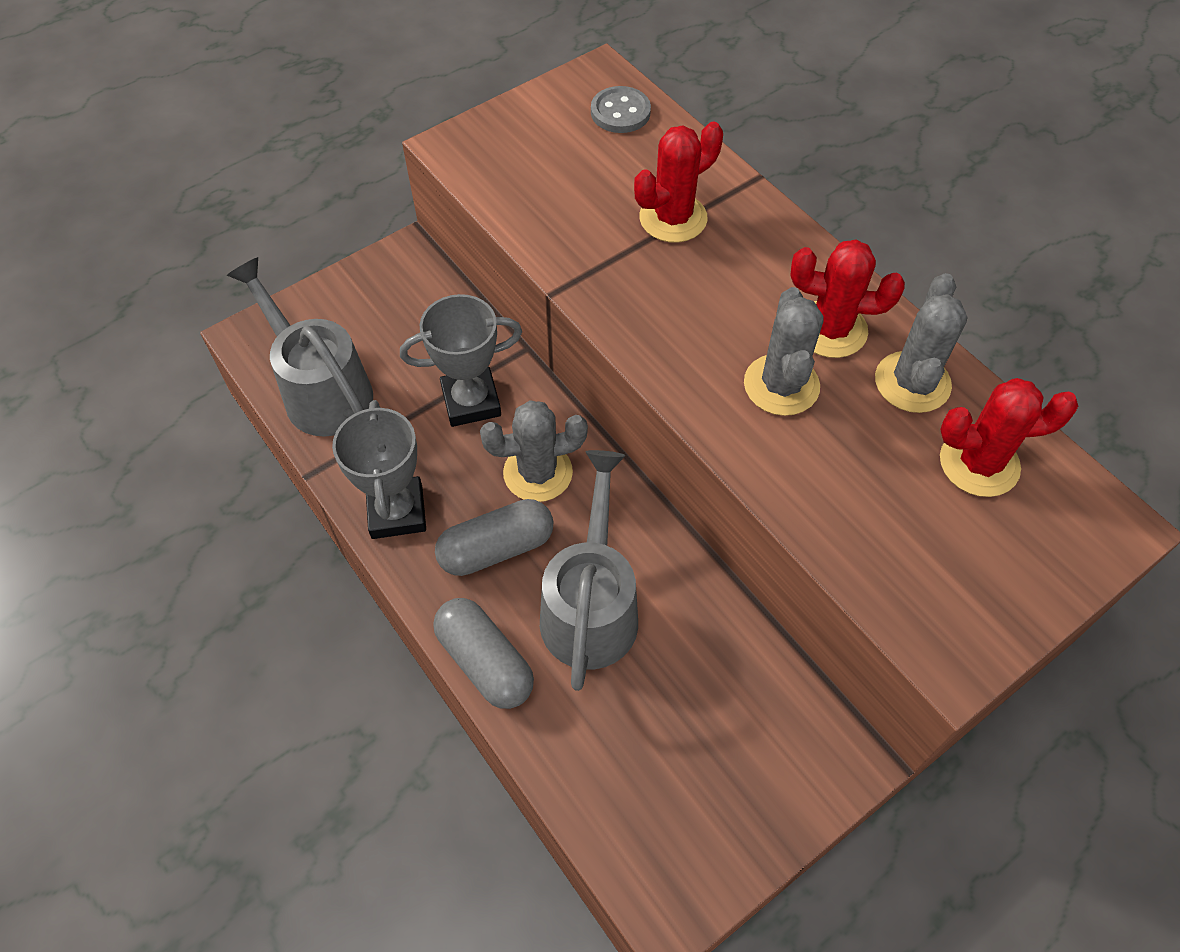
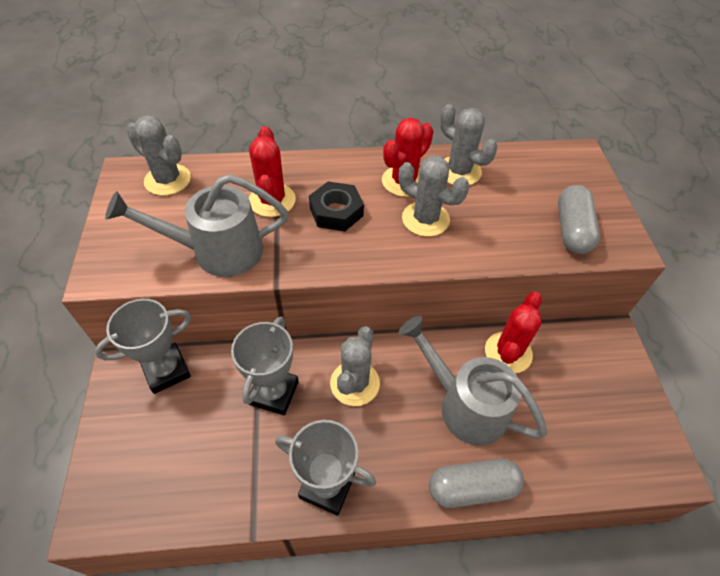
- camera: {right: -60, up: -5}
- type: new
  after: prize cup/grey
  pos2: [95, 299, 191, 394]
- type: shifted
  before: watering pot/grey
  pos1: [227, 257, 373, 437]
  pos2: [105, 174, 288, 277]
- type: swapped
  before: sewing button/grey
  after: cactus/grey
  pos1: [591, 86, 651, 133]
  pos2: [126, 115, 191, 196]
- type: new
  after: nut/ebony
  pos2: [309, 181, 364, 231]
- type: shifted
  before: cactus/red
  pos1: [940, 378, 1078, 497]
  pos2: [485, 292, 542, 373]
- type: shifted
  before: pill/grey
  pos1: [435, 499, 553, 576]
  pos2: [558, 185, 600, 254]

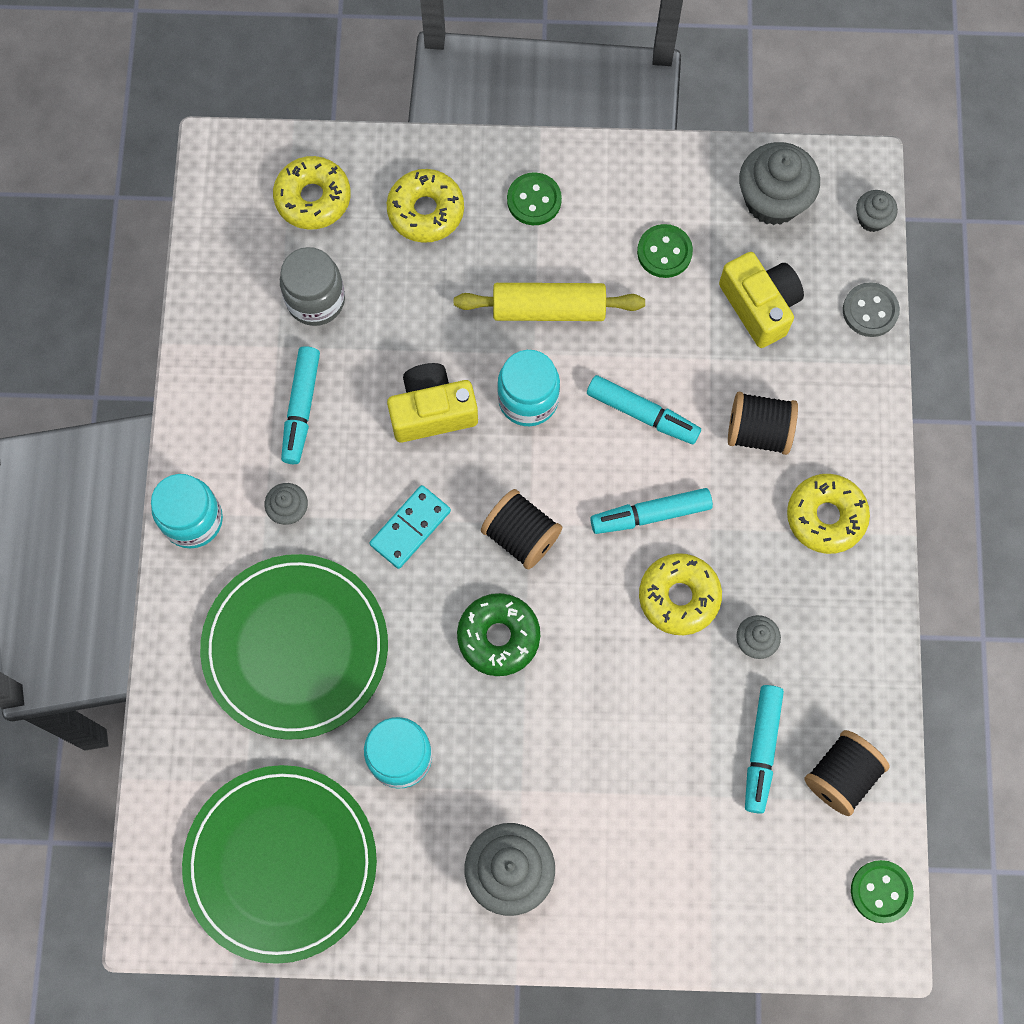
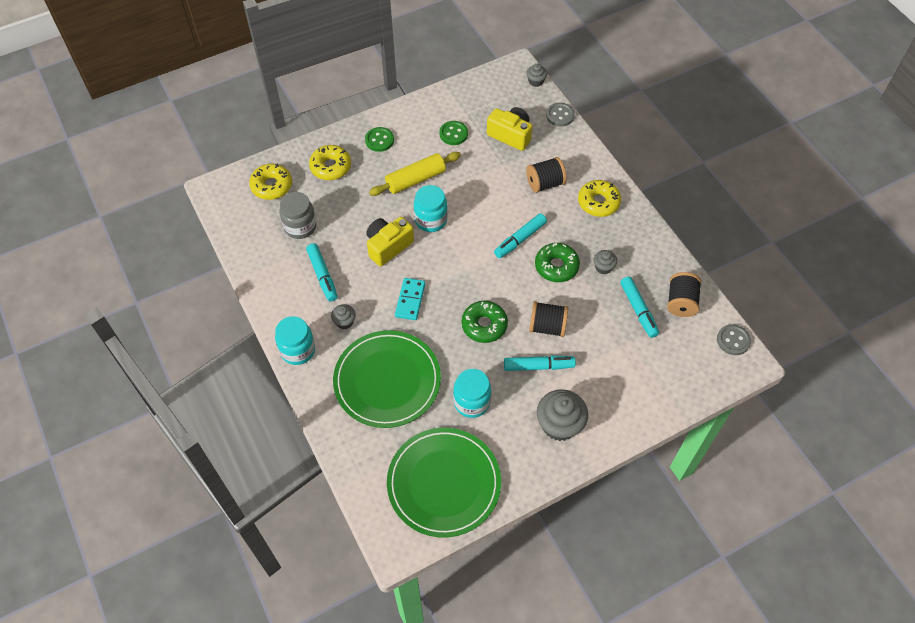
- camera: {right: -30, up: -15}
- type: shifted
  before: felt pen/teal
  pos1: [587, 375, 701, 444]
  pos2: [504, 355, 576, 371]
- type: shifted
  before: spool/ebony
  pos1: [481, 489, 562, 569]
  pos2: [529, 301, 568, 337]
- type: repainted
  before: donut/golden
  after: donut/green
  pos1: [639, 553, 722, 635]
  pos2: [535, 243, 580, 282]
- type: repainted
  before: sewing button/green
  after: sewing button/grey
  pos1: [851, 860, 914, 923]
  pos2: [717, 324, 751, 355]
- type: gone
  before: muffin/grey
  pos1: [739, 142, 820, 225]

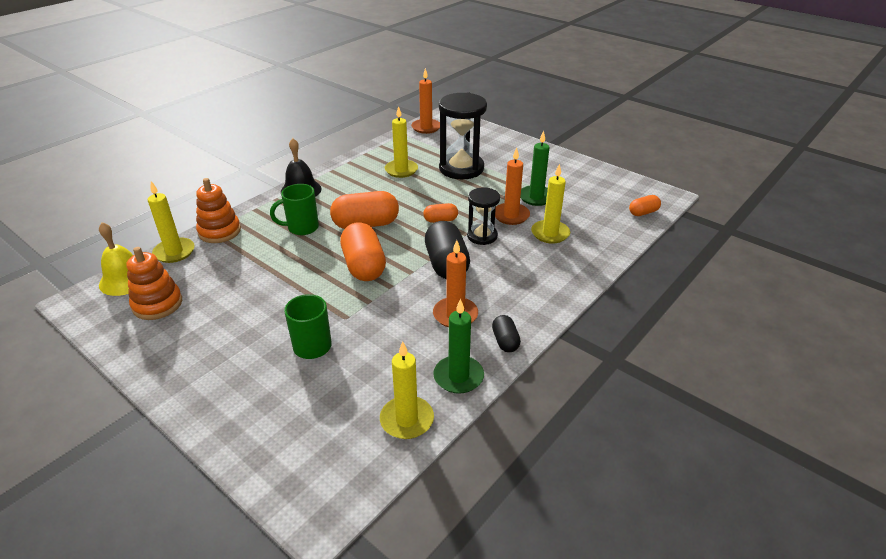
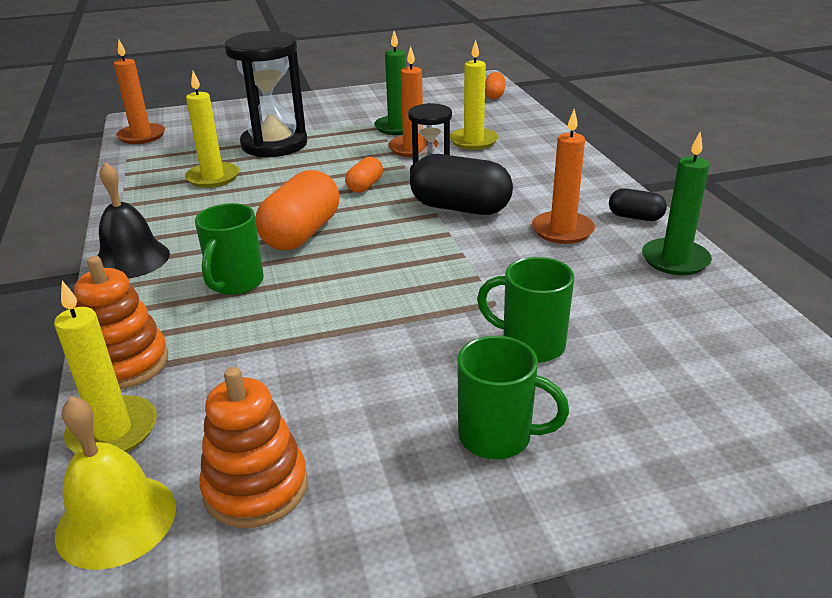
- camera: {right: -55, up: -5}
- type: new
  after: coffee mug/green
  pos2: [457, 336, 569, 459]
- type: gone
  before: pill/orange
  pos1: [340, 222, 386, 281]
- type: gone
  before: candle/golden
  pos1: [380, 341, 434, 439]

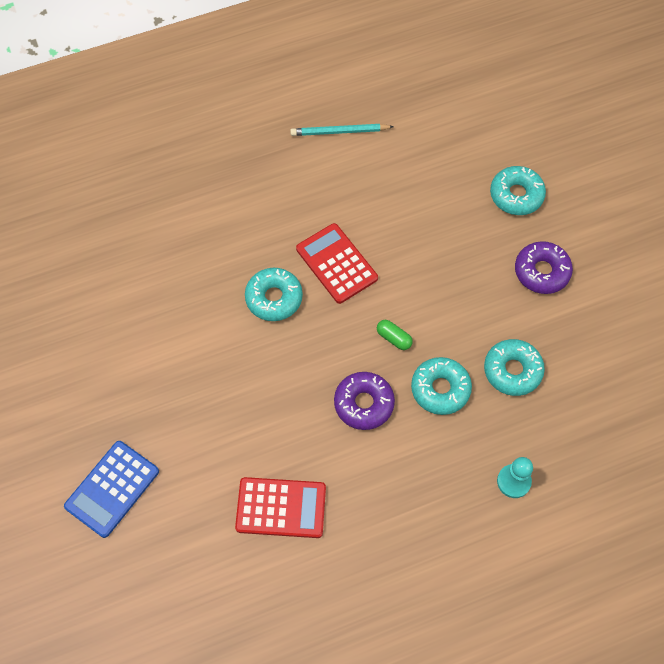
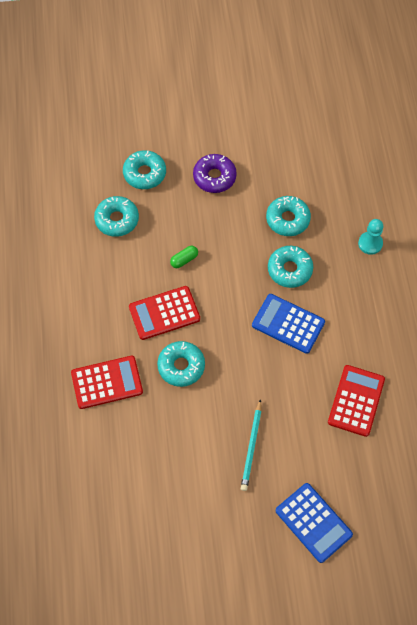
- camera: {right: -75, up: 0}
- type: new
  after: adding machine/red
  pos2: [71, 356, 143, 409]
- type: new
  after: donut/teal
  pos2: [94, 196, 139, 237]
- type: shifted
  before: pill/green
  pos1: [377, 320, 413, 350]
  pos2: [170, 246, 198, 268]
- type: shifted
  before: wooden pencil/teal
  pos1: [290, 124, 394, 136]
  pos2: [241, 399, 262, 491]
- type: swapped
  before: donut/purple
  after: adding machine/blue
  pos1: [334, 372, 395, 430]
  pos2: [252, 294, 325, 354]

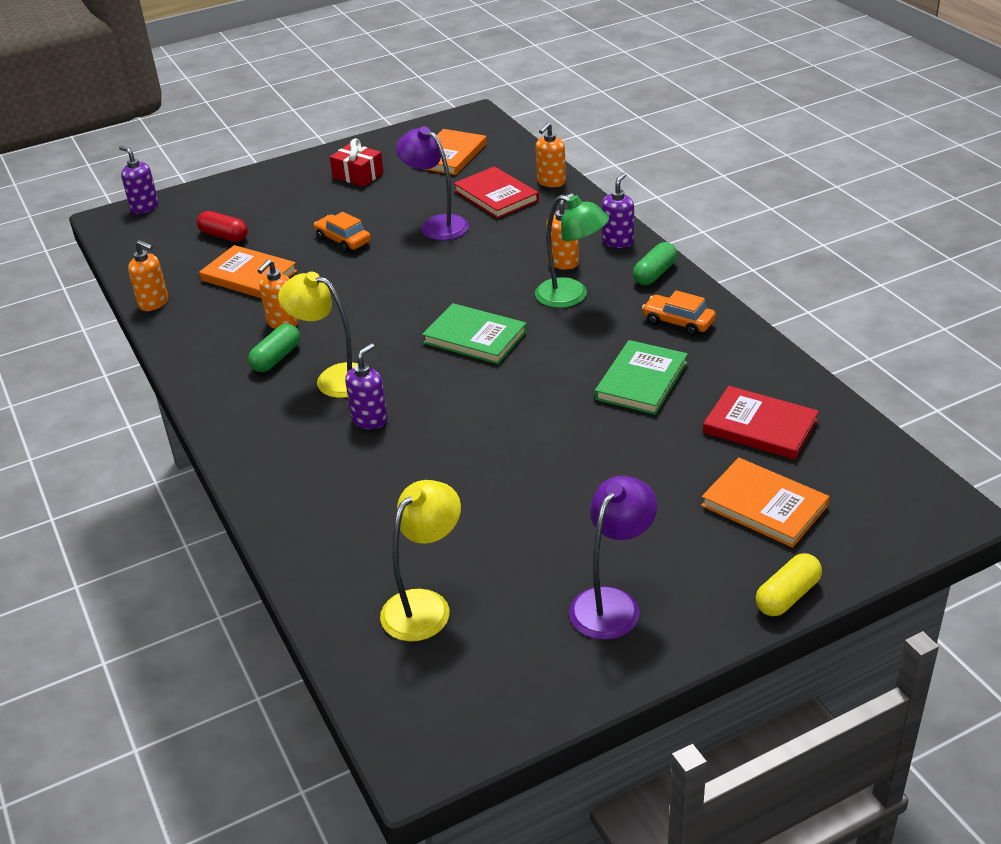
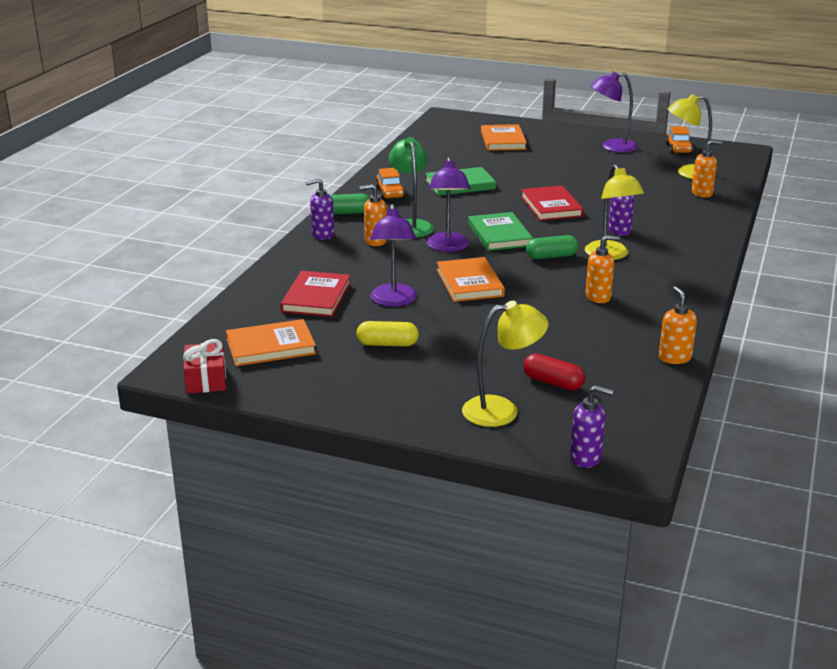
- camera: {right: -135, up: -10}
- type: shifted
  before: gift/red
  pos1: [330, 138, 384, 187]
  pos2: [183, 339, 226, 394]
- type: shifted
  before: pill/golden
  pos1: [755, 553, 822, 616]
  pos2: [356, 321, 419, 346]
- type: new
  after: reading lamp/purple
  pos2: [427, 157, 470, 252]
- type: shifted
  before: hardback/orange
  pos1: [199, 245, 297, 298]
  pos2: [437, 257, 505, 302]
- type: new
  after: reading lamp/golden
  pos2: [462, 301, 548, 427]
- type: shifted
  before: hardback/red
  pos1: [703, 386, 819, 460]
  pos2: [521, 186, 584, 221]
- type: rotated
  before: pill/red
  pos1: [197, 211, 248, 242]
  pos2: [523, 353, 585, 391]
  turn: -45
- type: shifted
  before: pill/green
  pos1: [248, 324, 300, 372]
  pos2: [526, 235, 579, 259]
- type: rotated
  before: soap dispenser/purple
  pos1: [119, 146, 159, 214]
  pos2: [570, 385, 613, 468]
  turn: -75
- type: shifted
  before: car/orange
  pos1: [314, 212, 371, 252]
  pos2: [665, 126, 693, 154]
- type: shifted
  before: soap dispenser/orange
  pos1: [536, 122, 566, 187]
  pos2: [692, 140, 722, 197]

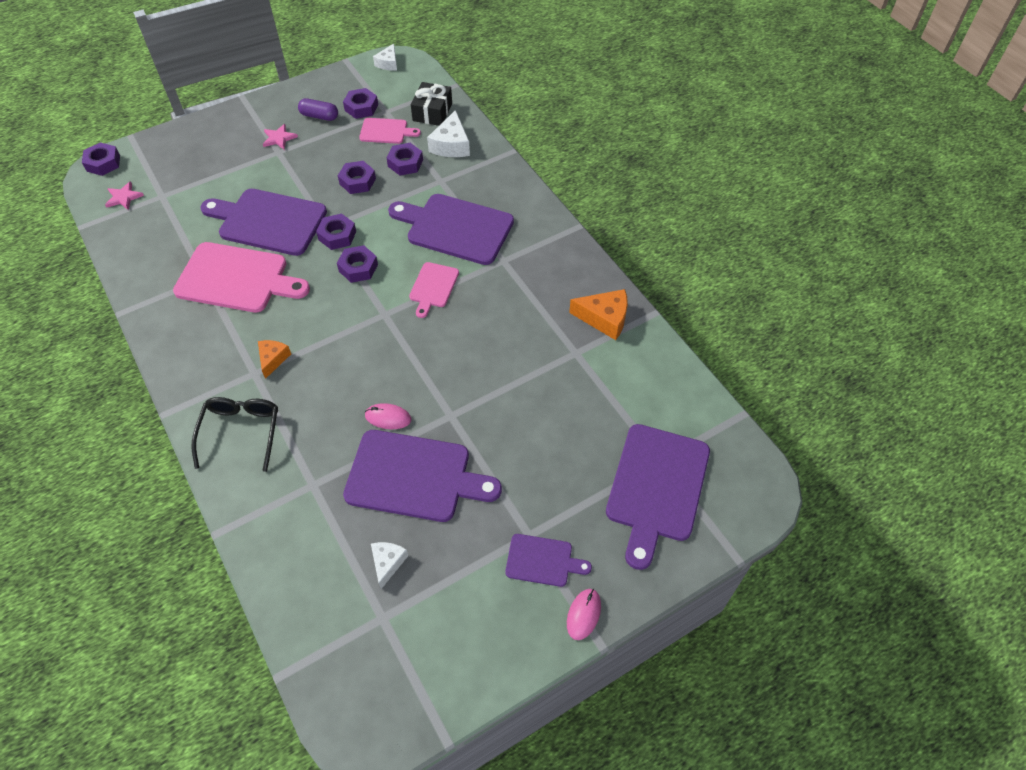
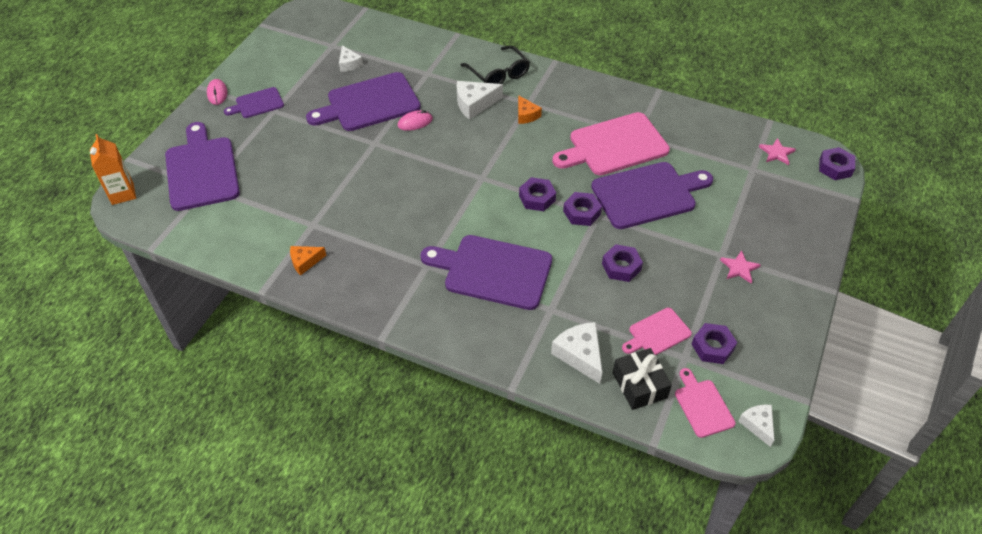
- camera: {right: 145, up: -5}
- type: new
  after: juice carton/orange
  pos2: [90, 134, 136, 205]
- type: scaled
  before: cheese wedge/orange
  pos1: [569, 289, 628, 340]
  pos2: [290, 246, 327, 275]
  scale: 0.64
- type: rotated
  before: bread board/purple
  pos1: [388, 194, 514, 265]
  pos2: [420, 235, 552, 310]
  turn: -150
- type: new
  after: cheese wedge/white
  pos2: [457, 81, 503, 120]
- type: shifted
  before: bread board/rose-pink
  pos1: [409, 262, 459, 318]
  pos2: [675, 368, 736, 438]
- type: gone
  before: pill/purple
  pos1: [298, 98, 338, 121]
- type: gone
  before: nut/purple
  pos1: [387, 143, 423, 176]

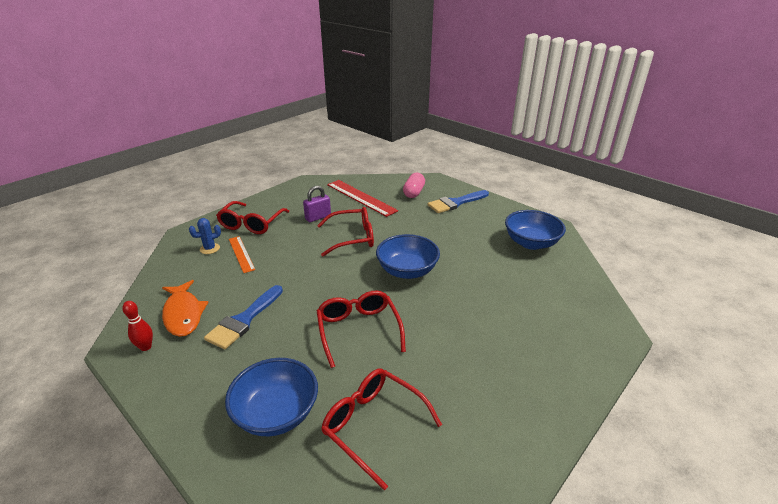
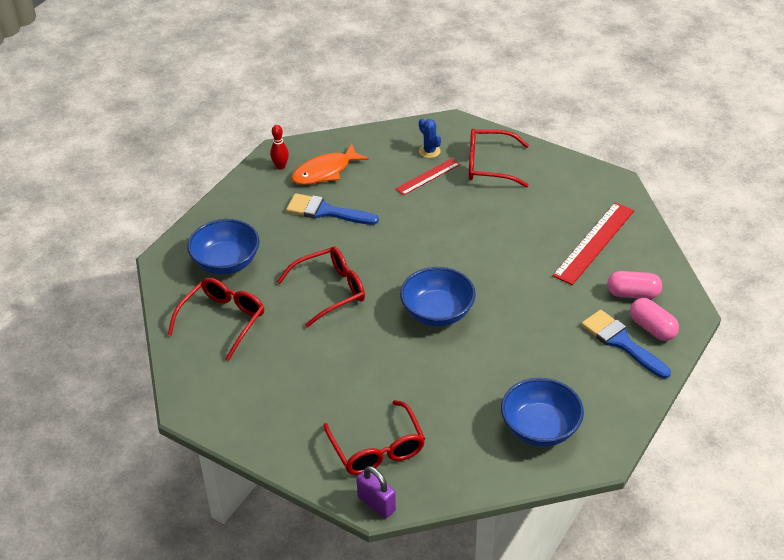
- camera: {right: 80, up: 10}
- type: shifted
  before: eyeglasses/red
  pos1: [317, 207, 374, 257]
  pos2: [323, 400, 425, 475]
- type: shifted
  before: padlock/purple
  pos1: [303, 186, 331, 222]
  pos2: [356, 466, 396, 519]
- type: repainted
  before: measuring stick/orange
  after: measuring stick/red
  pos1: [229, 236, 255, 273]
  pos2: [395, 158, 460, 195]
- type: new
  after: pill/rose-pink
  pos2: [630, 298, 679, 341]

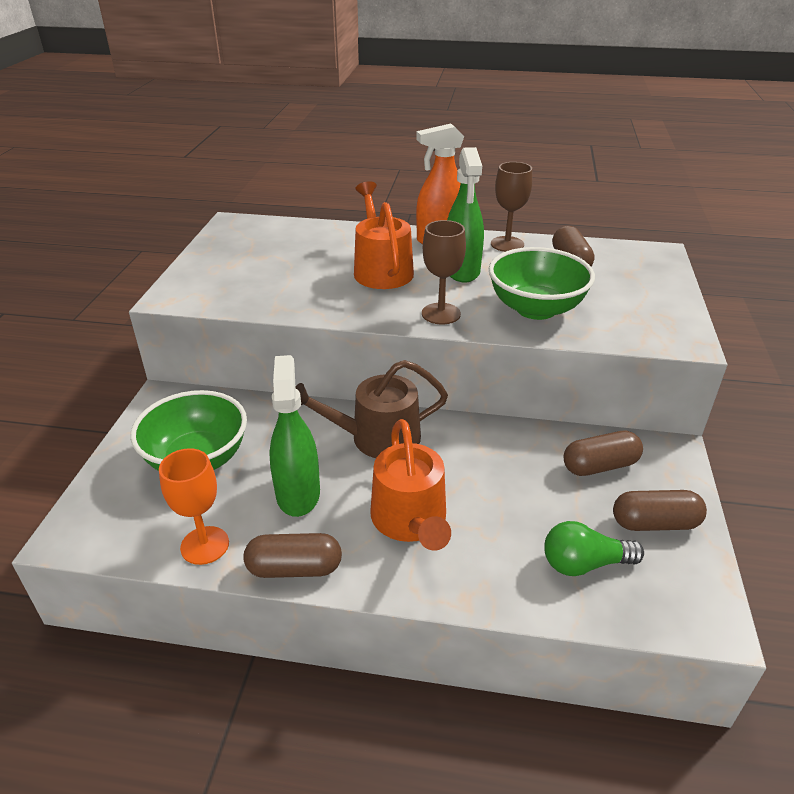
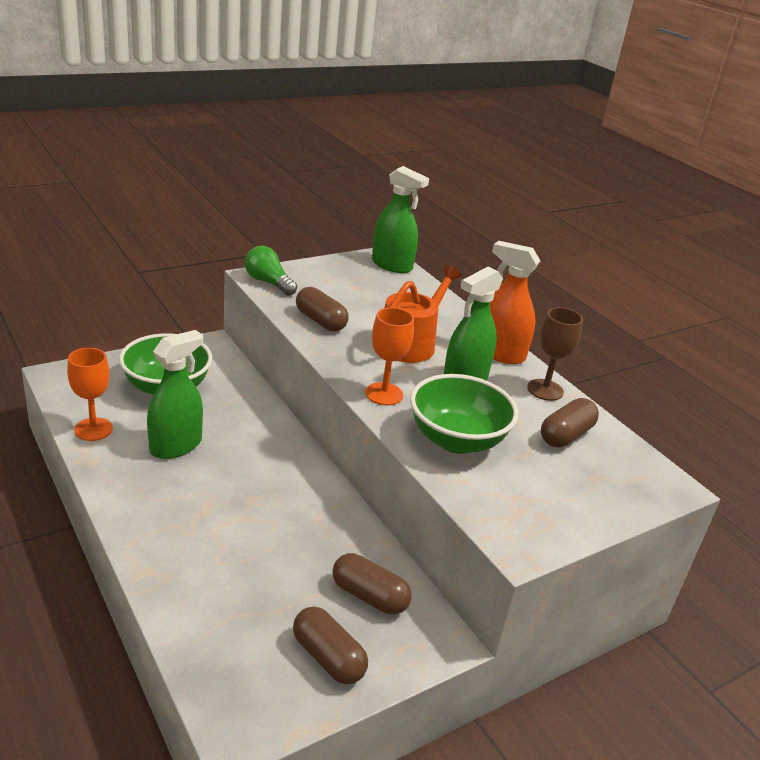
- camera: {right: 45, up: -5}
- type: shifted
  before: bulb/green
  pos1: [544, 521, 644, 576]
  pos2: [245, 246, 297, 296]
- type: shifted
  before: pill/brown
  pos1: [244, 533, 342, 578]
  pos2: [296, 287, 349, 332]
- type: repainted
  before: goblet/brown
  after: goblet/orange
  pos1: [422, 220, 466, 324]
  pos2: [365, 307, 414, 406]
- type: new
  after: spray cleaner/green
  pos2: [372, 166, 429, 273]
- type: gone
  before: watering pot/brown
  pos1: [295, 360, 448, 458]
- type: gone
  before: watering pot/orange
  pos1: [370, 419, 451, 551]

